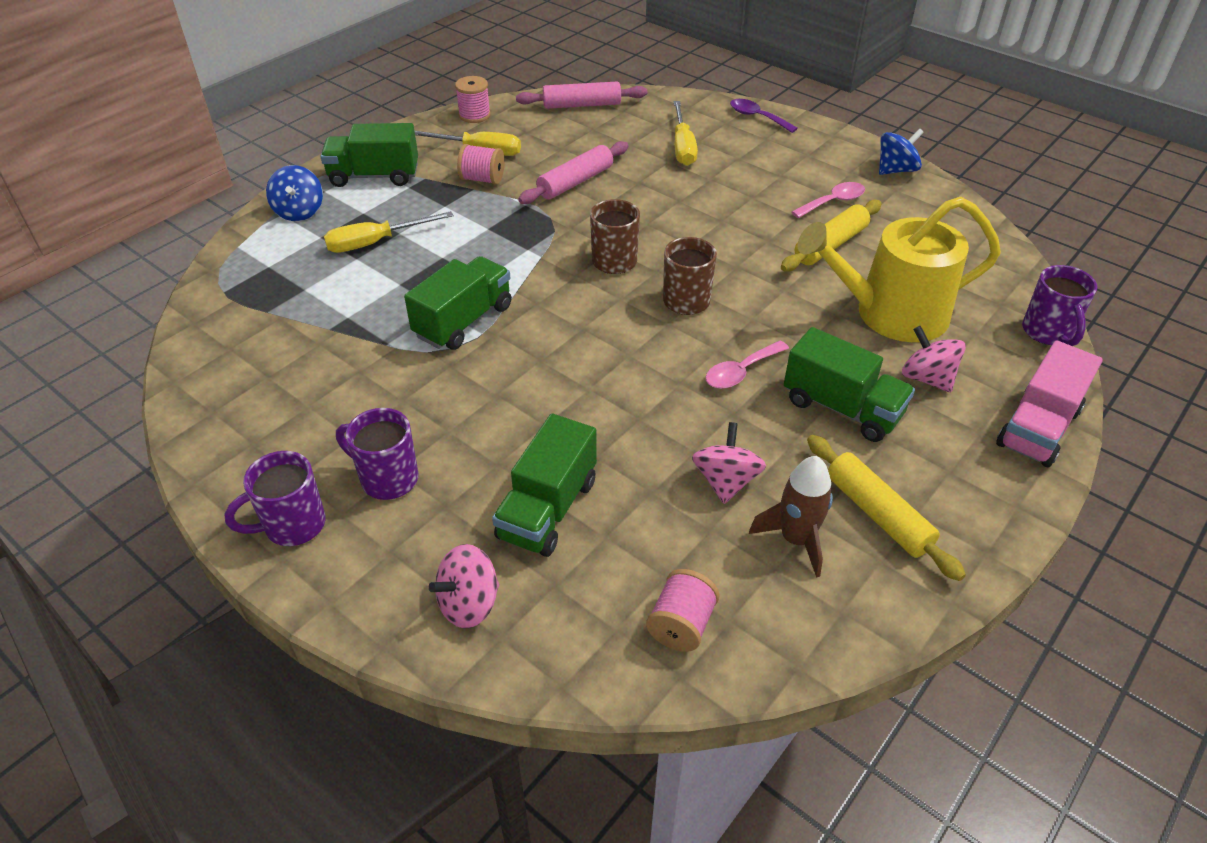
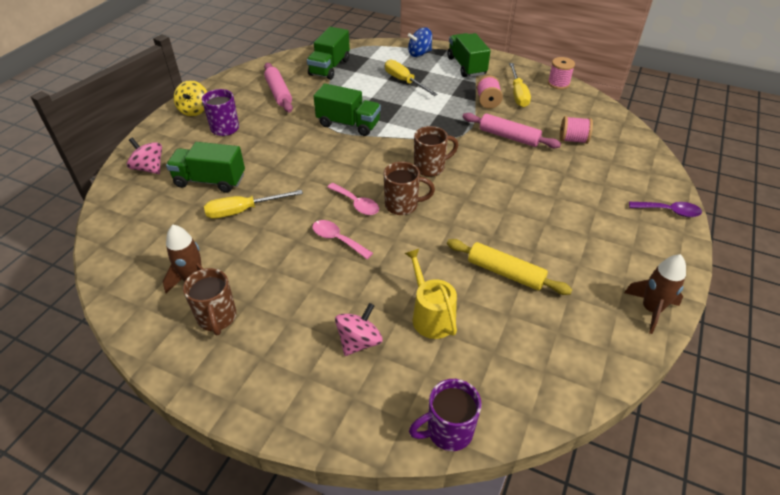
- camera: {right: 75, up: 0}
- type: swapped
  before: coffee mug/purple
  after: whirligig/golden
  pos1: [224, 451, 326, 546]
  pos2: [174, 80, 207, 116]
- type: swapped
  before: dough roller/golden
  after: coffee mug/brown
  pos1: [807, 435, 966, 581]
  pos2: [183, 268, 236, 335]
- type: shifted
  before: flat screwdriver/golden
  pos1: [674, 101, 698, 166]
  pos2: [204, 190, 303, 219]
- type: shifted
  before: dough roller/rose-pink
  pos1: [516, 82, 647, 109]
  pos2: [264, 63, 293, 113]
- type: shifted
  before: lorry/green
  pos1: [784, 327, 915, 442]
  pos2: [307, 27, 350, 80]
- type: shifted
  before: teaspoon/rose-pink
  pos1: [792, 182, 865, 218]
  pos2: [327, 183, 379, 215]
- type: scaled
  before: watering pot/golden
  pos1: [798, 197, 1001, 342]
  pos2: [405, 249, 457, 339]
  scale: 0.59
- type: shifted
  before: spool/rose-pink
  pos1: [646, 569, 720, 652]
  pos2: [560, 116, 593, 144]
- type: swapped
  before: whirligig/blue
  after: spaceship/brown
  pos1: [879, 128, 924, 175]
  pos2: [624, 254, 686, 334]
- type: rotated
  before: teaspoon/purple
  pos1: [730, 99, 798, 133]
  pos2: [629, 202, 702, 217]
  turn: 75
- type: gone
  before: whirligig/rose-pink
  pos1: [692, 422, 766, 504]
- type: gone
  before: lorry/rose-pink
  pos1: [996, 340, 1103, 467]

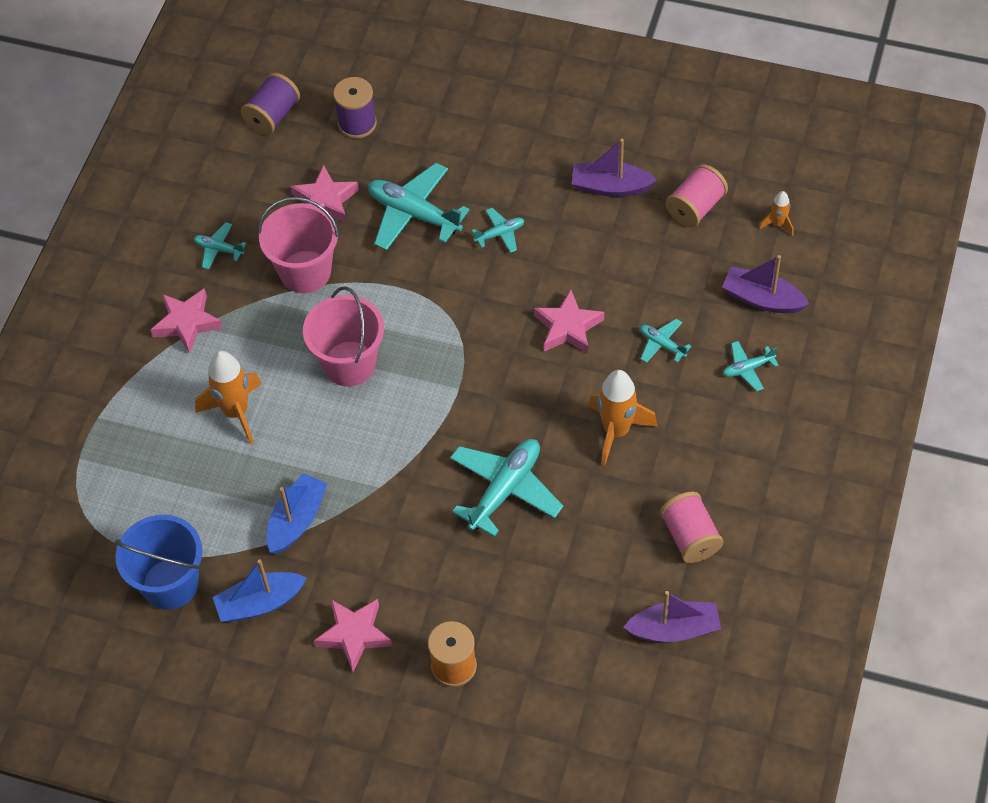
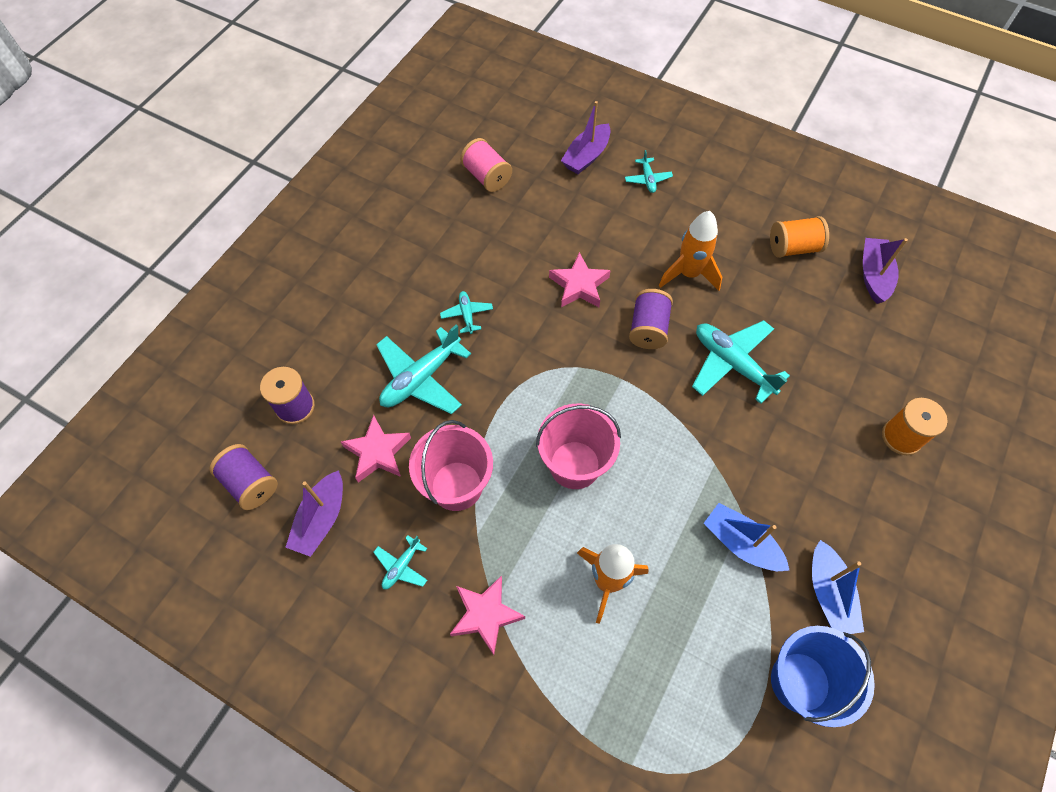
- camera: {right: -80, up: 5}
- type: shifted
  before: toy boat/purple
  pos1: [572, 139, 657, 197]
  pos2: [285, 470, 343, 557]
- type: new
  after: spool/purple
  pos2: [629, 289, 673, 349]
- type: repainted
  before: spool/rose-pink
  after: spool/orange
  pos1: [660, 491, 724, 563]
  pos2: [770, 216, 829, 258]
- type: gone
  before: five-pointed star/rose-pink
  pos1: [314, 599, 392, 672]
- type: gone
  before: aeroplane/teal
  pos1: [640, 319, 692, 363]
- type: gone
  before: spaceship/orange
  pos1: [759, 191, 794, 236]

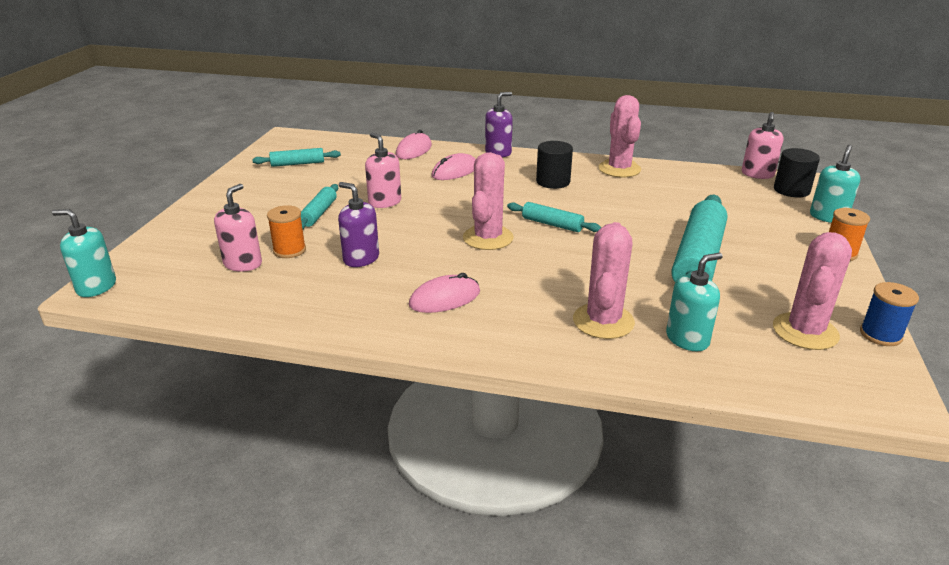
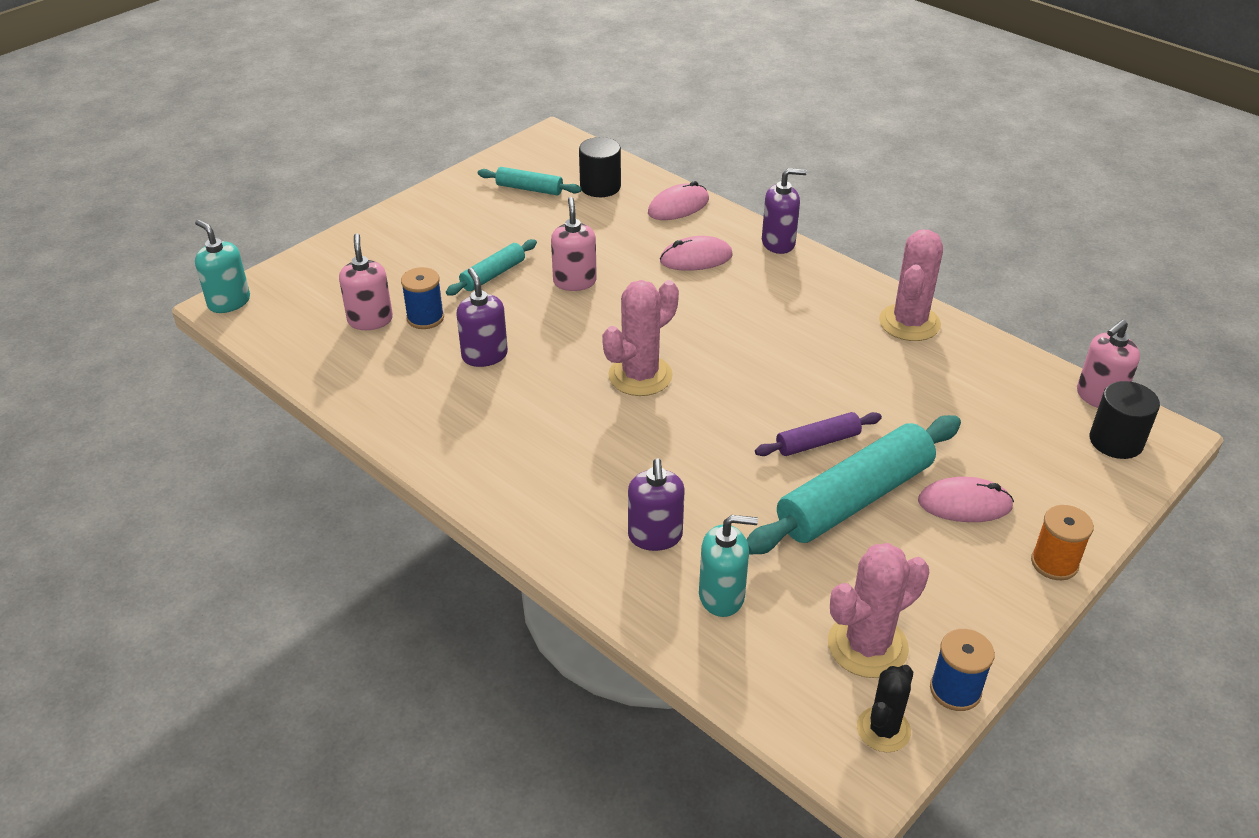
- camera: {right: 30, up: 10}
- type: rotated
  before: soap dispenser/rose-pink
  pos1: [214, 184, 262, 272]
  pos2: [339, 233, 393, 330]
  turn: -60
- type: repainted
  before: spool/orange
  after: spool/blue
  pos1: [267, 205, 306, 258]
  pos2: [401, 267, 444, 329]
- type: shifted
  before: solid cylinder/ebony
  pos1: [536, 141, 573, 189]
  pos2: [579, 137, 621, 197]
- type: swapped
  before: cactus/rose-pink
  after: soap dispenser/purple
  pos1: [573, 222, 635, 339]
  pos2: [628, 458, 685, 551]
- type: new
  after: dough roller/purple
  pos2: [755, 412, 882, 456]
- type: new
  after: cactus/ebony
  pos2: [857, 665, 913, 752]
- type: shifted
  before: computer mouse/rose-pink
  pos1: [409, 273, 480, 313]
  pos2: [918, 477, 1014, 522]
- type: gone
  before: dough roller/teal
  pos1: [507, 202, 601, 232]
- type: gone
  before: soap dispenser/teal
  pos1: [810, 145, 860, 223]

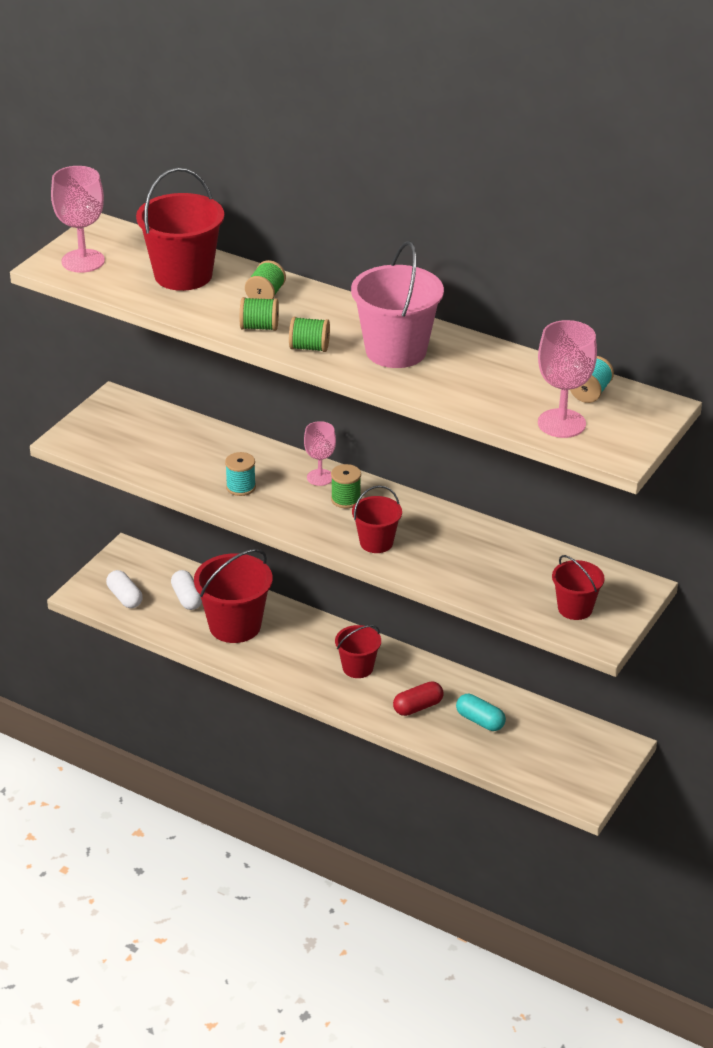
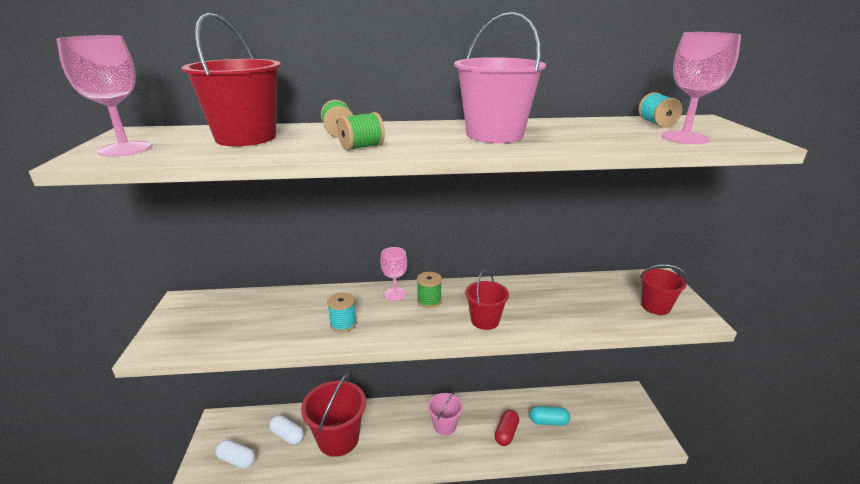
- camera: {right: -35, up: -10}
- type: repainted
  before: sand bucket/red
  after: sand bucket/rose-pink
  pos1: [335, 625, 381, 678]
  pos2: [428, 390, 463, 435]
- type: gone
  before: spool/green
  pos1: [289, 317, 330, 352]

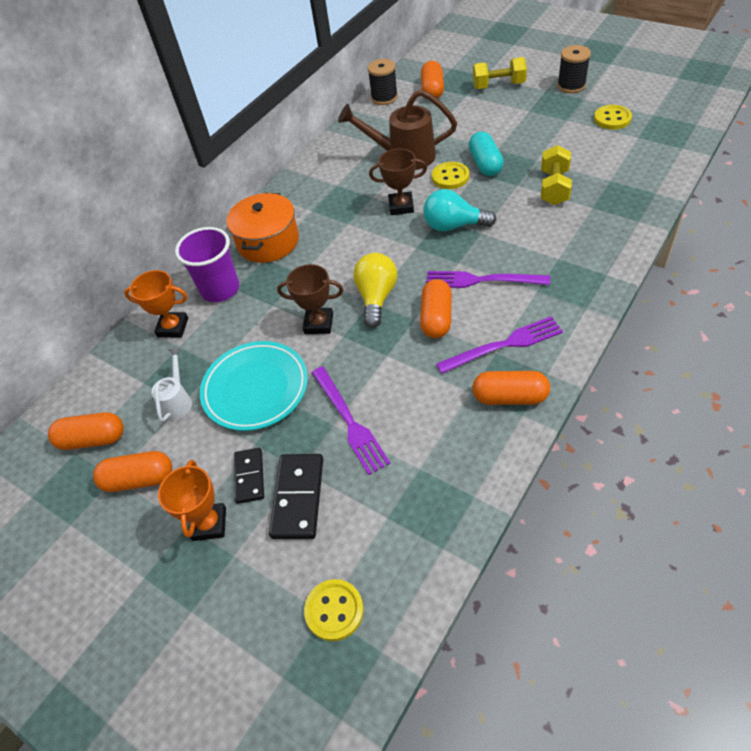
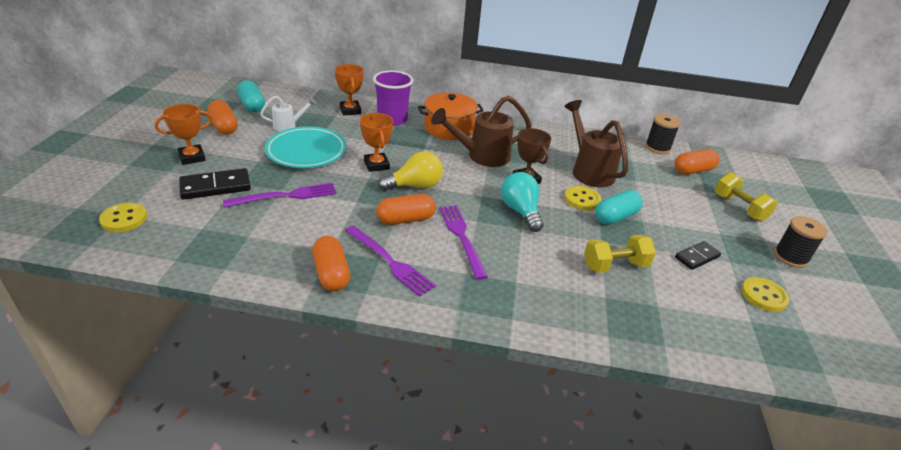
- camera: {right: 55, up: -15}
- type: rotated
  before: dinner fork/purple
  pos1: [312, 366, 391, 475]
  pos2: [223, 183, 337, 208]
  turn: -150
- type: repainted
  before: pill/orange
  after: pill/teal
  pos1: [48, 412, 124, 450]
  pos2: [237, 80, 265, 112]
- type: repainted
  before: prize cup/brown
  after: prize cup/orange
  pos1: [277, 264, 343, 334]
  pos2: [360, 113, 393, 172]
- type: new
  after: watering pot/brown
  pos2: [431, 95, 532, 167]
- type: shifted
  before: domino tile/ebony
  pos1: [234, 448, 264, 504]
  pos2: [675, 241, 721, 270]

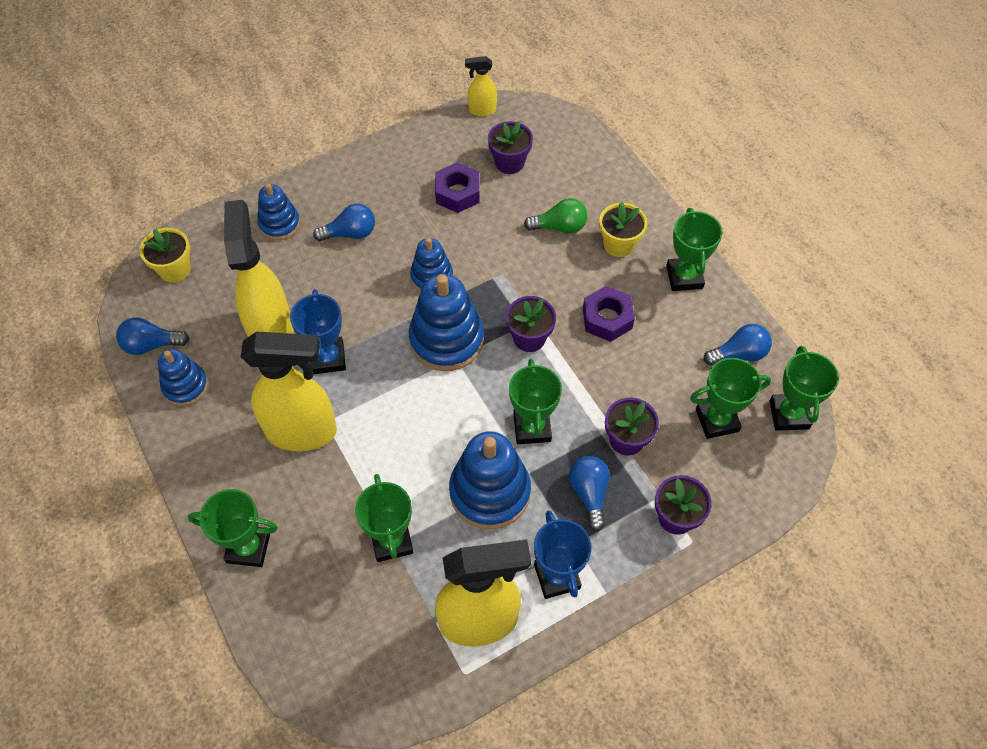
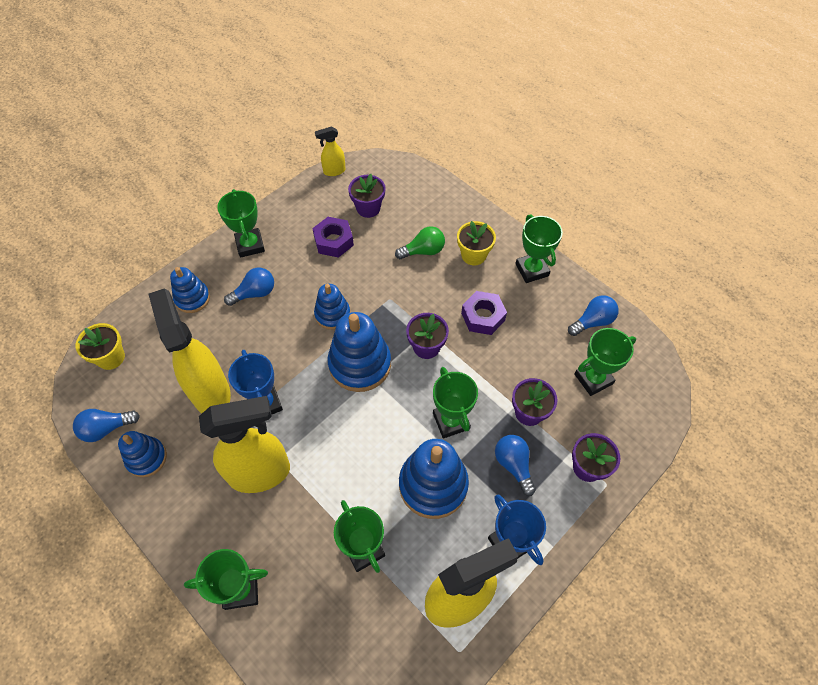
- camera: {right: -15, up: 0}
- type: shifted
  before: prize cup/green
  pos1: [769, 346, 839, 431]
  pos2: [217, 189, 265, 258]

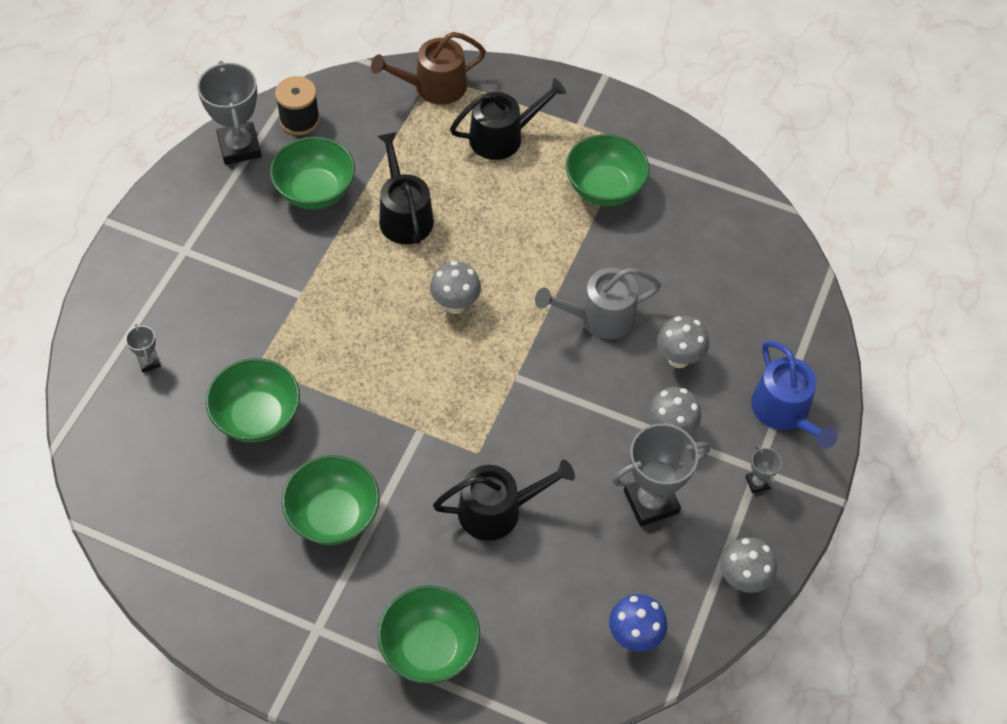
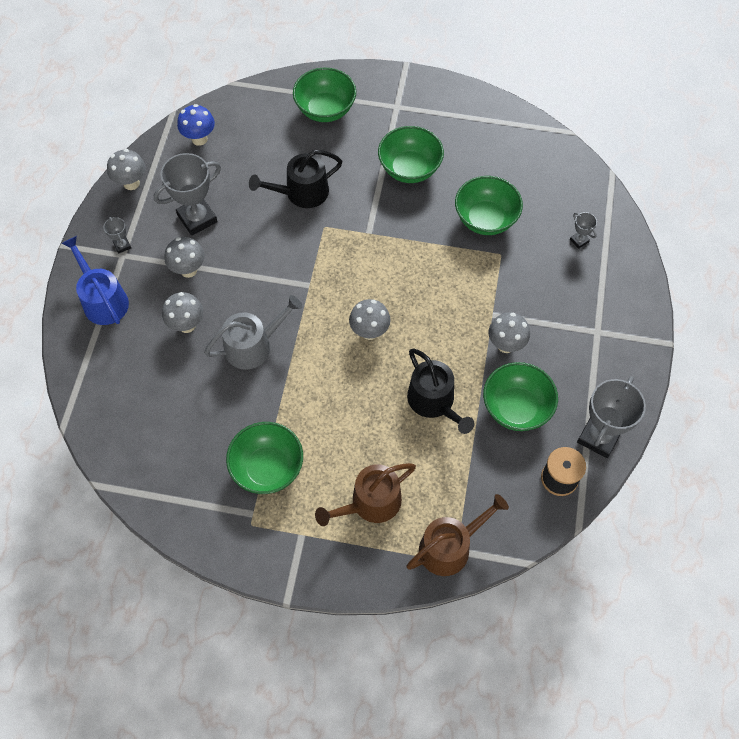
- camera: {right: 170, up: 5}
- type: repainted
  before: watering pot/ebony
  after: watering pot/brown
  pos1: [450, 78, 566, 160]
  pos2: [315, 463, 416, 526]
- type: new
  after: fungus/grey
  pos2: [488, 312, 530, 353]
- type: rotated
  before: prize cup/grey
  pos1: [197, 61, 262, 165]
  pos2: [577, 376, 646, 458]
  turn: 60

